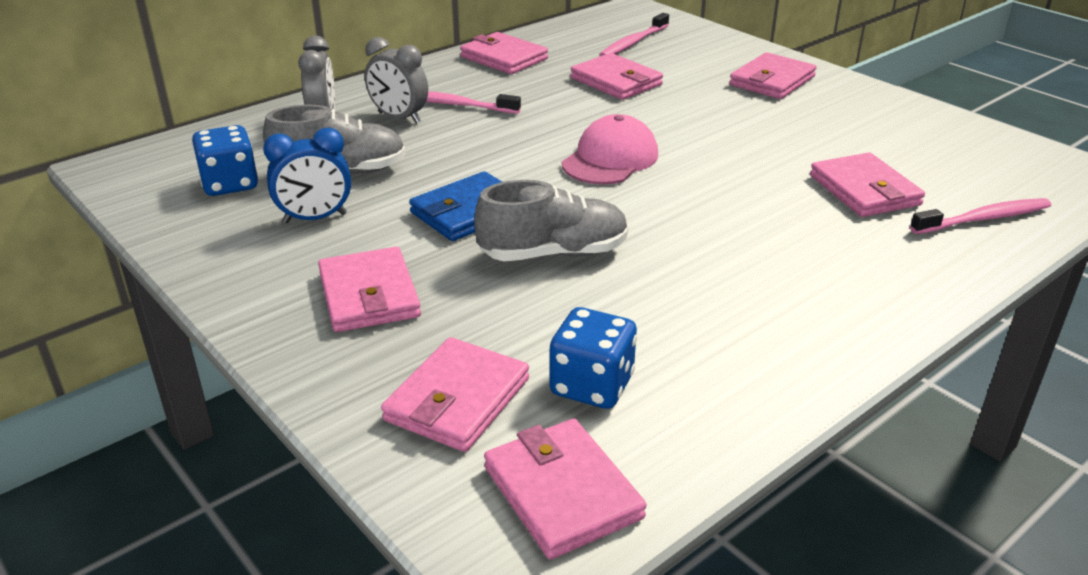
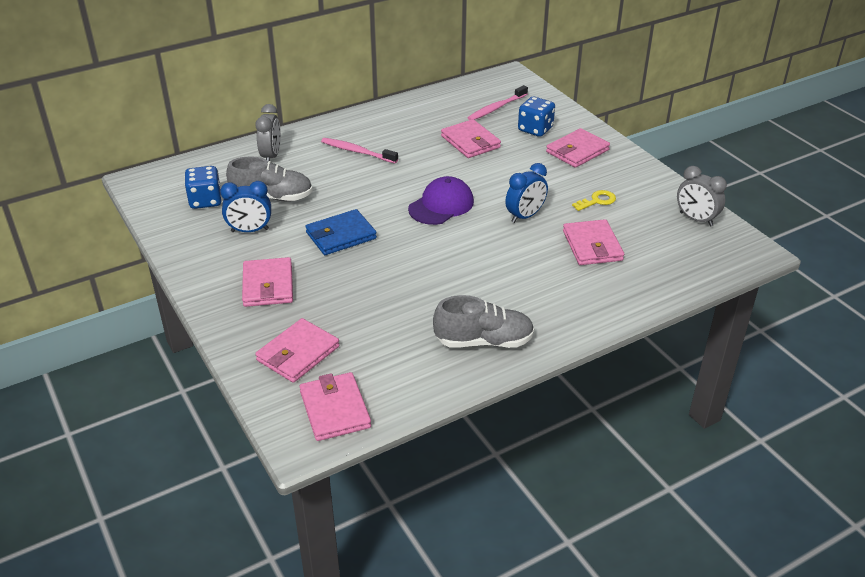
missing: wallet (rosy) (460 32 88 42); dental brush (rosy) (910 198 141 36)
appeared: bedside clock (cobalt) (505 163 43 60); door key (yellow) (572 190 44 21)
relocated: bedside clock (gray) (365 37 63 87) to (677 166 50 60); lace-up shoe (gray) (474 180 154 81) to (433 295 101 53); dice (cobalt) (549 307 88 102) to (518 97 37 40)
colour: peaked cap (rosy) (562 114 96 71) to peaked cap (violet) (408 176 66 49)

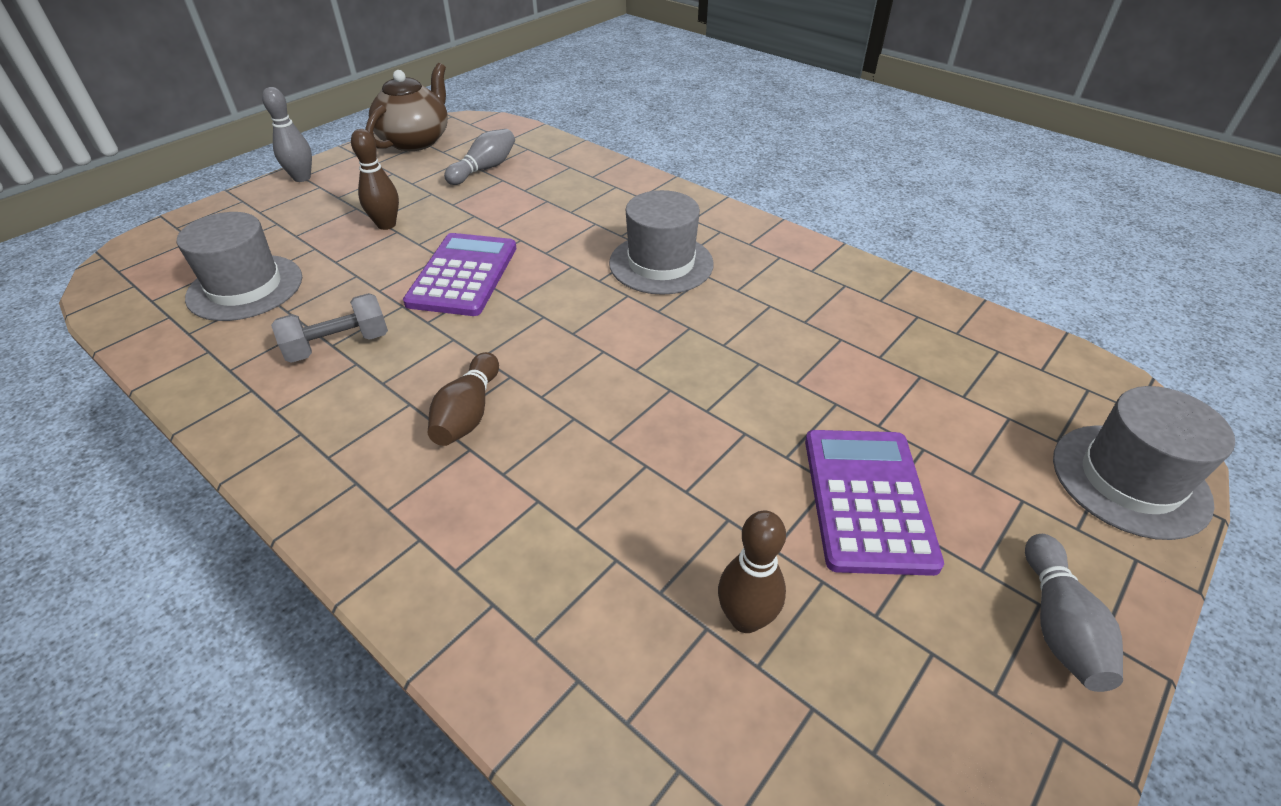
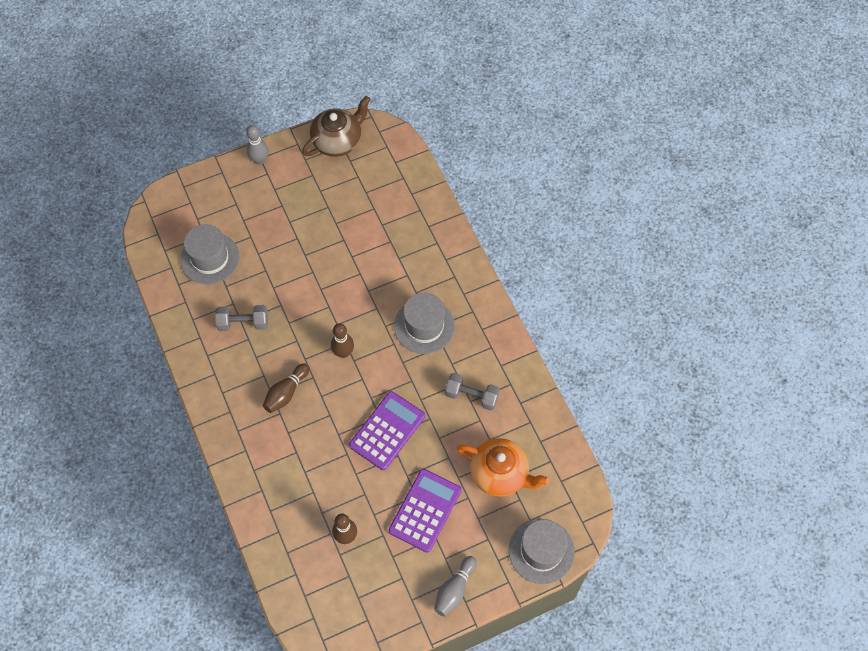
missing: tenpin (gray) (444 129 71 56)
appeared: hand weight (gray) (445 373 55 38); teapot (bright orange) (457 438 93 58)
relocated: tenpin (russet) (351 129 48 101) to (331 323 23 35); calculator (violet) (403 233 113 83) to (349 391 76 79)

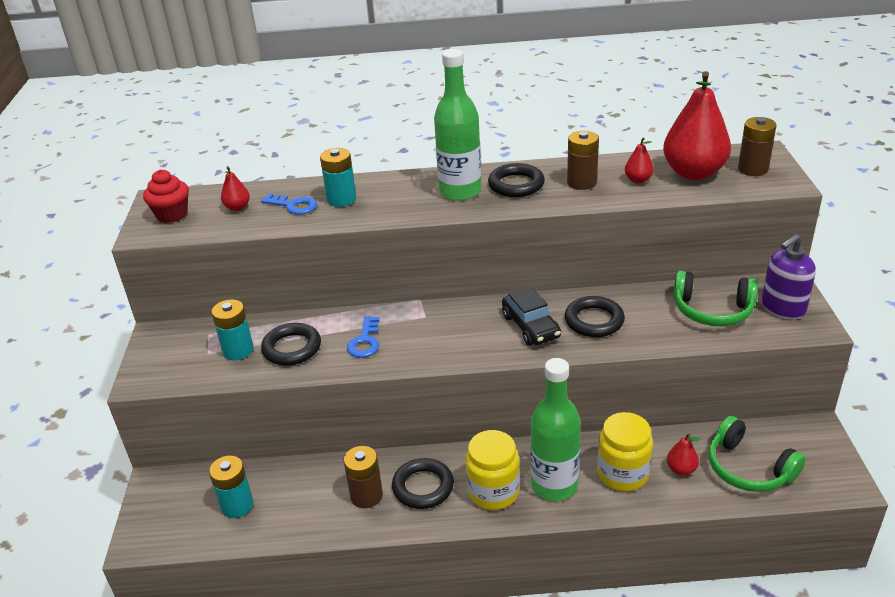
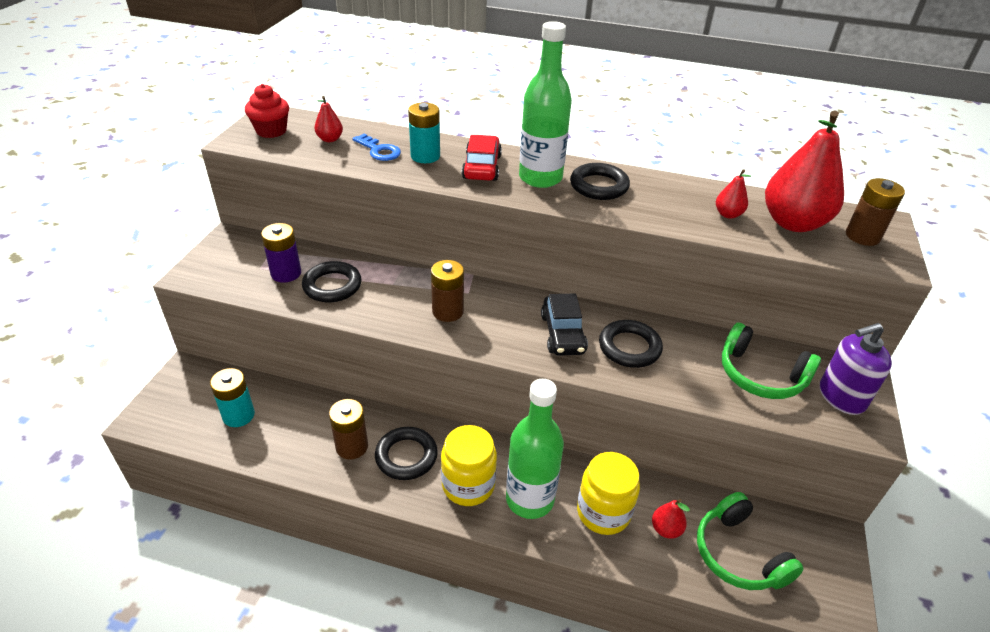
missing: door key (cobalt) (347 316 33 42)
appeared: automobile (scarlet) (462 135 40 46)
relocated: battery (russet) (567 131 32 59) to (431 260 33 62)
colour: battery (aqua) (211 299 43 61) to battery (violet) (261 223 40 60)

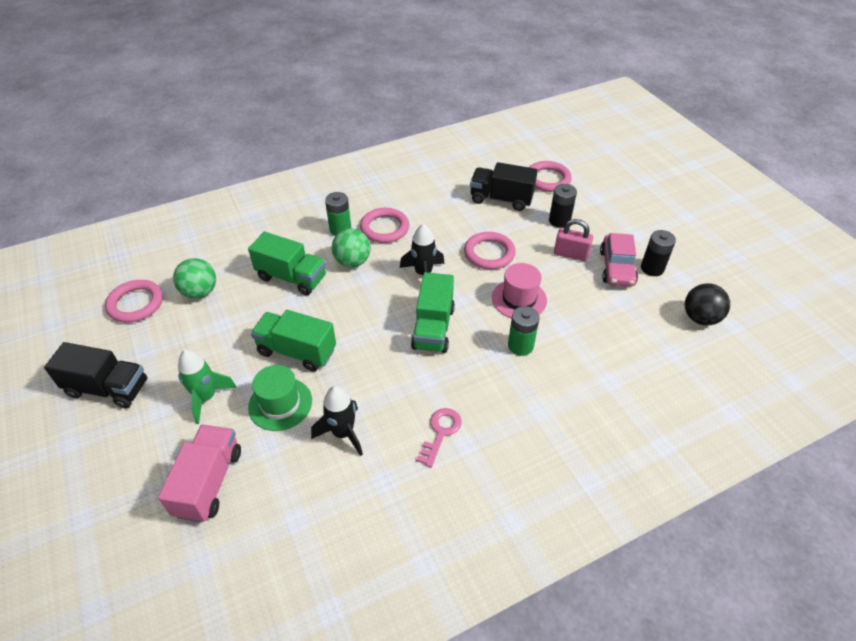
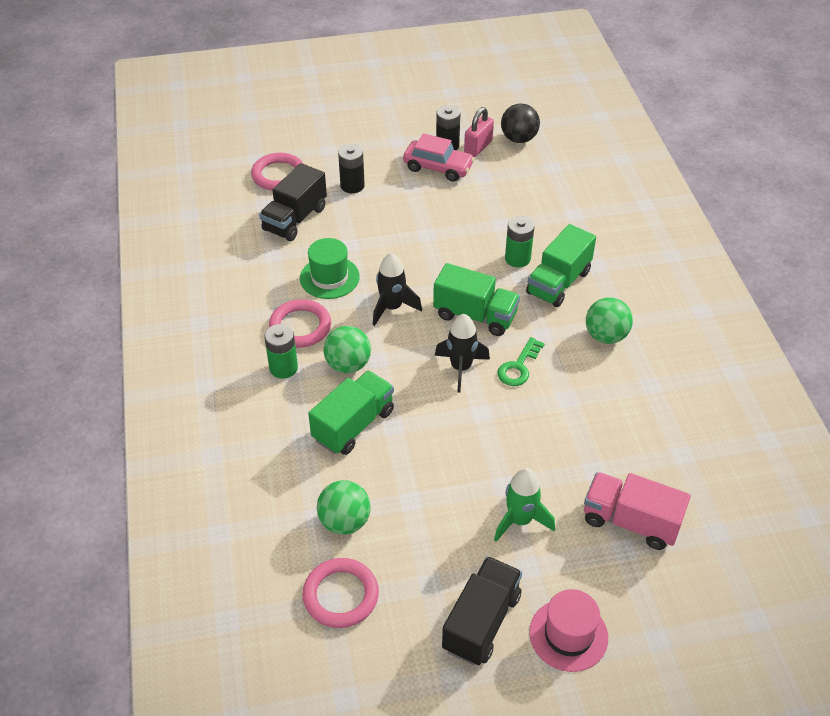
missing: ring (rosy) (464 232 52 37)
appeared: door key (emerald) (497 337 48 49)
relocated: lock (rosy) (554 219 39 42) to (464 107 30 50); tall hat (rosy) (492 263 55 55) to (529 589 79 83); toy truck (emerald) (251 310 85 62) to (526 224 70 83); tall hat (emerald) (248 365 64 66) to (300 238 60 61); toy rocket (black) (311 386 52 70) to (435 314 55 79)
exchanged: door key (rosy) (416 408 46 59) to ball (emerald) (586 297 47 47)

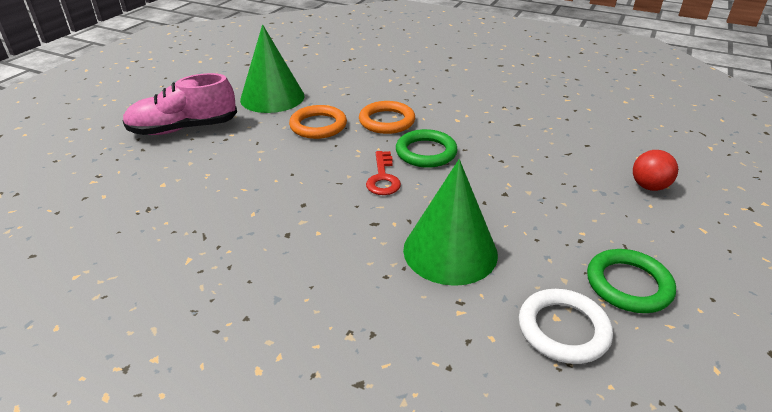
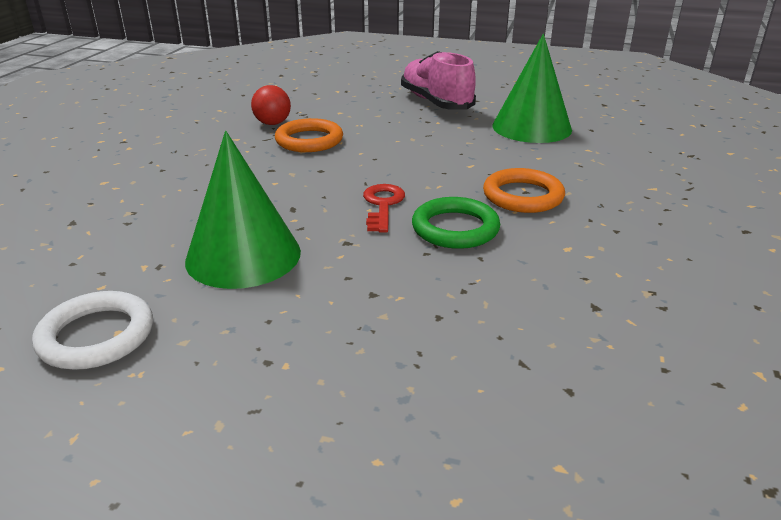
missing: ring (emerald) (587 249 89 64)
relocated: ring (bright orange) (289 105 58 34) to (275 118 68 34); ball (scarlet) (633 150 45 41) to (251 85 40 40)
spun: door key (scarlet) (366 151 35 44) = (363 184 42 49) 105 degrees clockwise

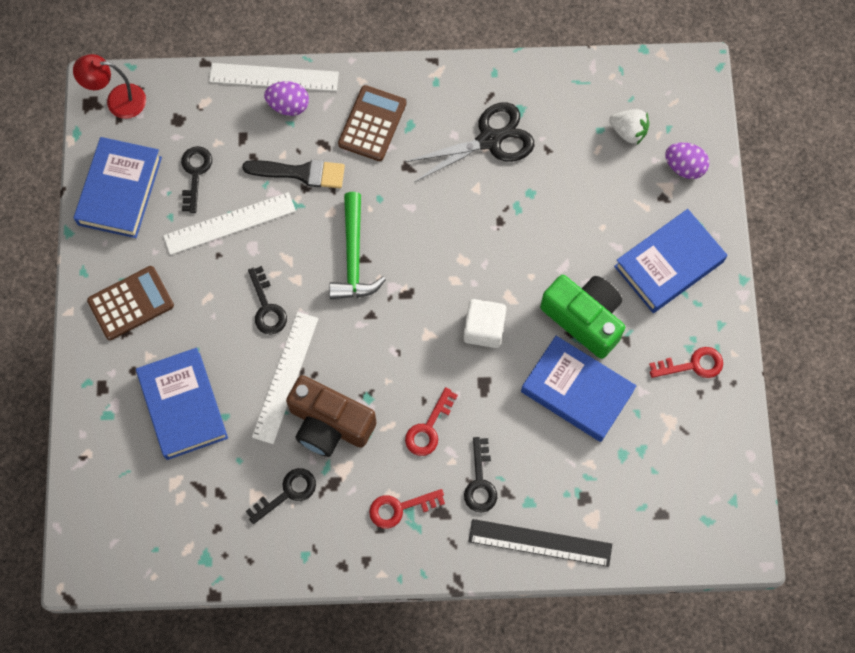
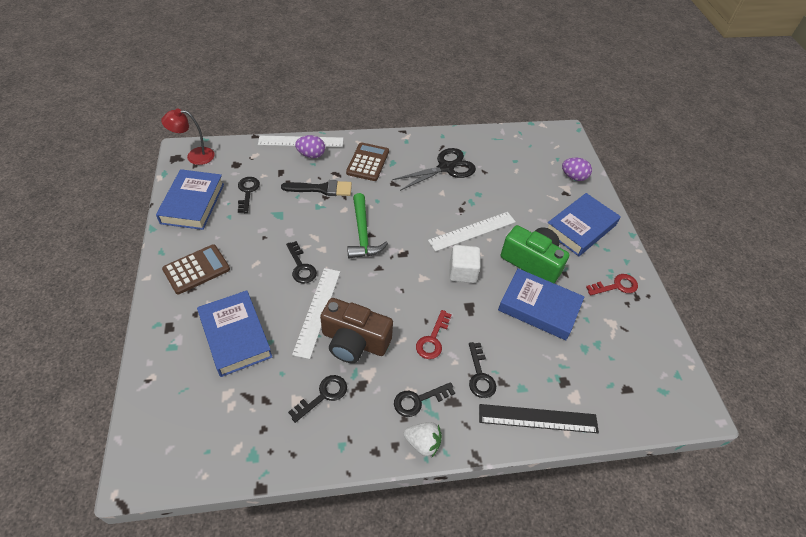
relocated: strawberry (white) (609 109 40 35) to (404 422 38 35); straightedge (white) (163 192 133 63) to (428 212 88 40)
colour: door key (scarlet) (369 489 76 40) to door key (black) (394 382 61 35)

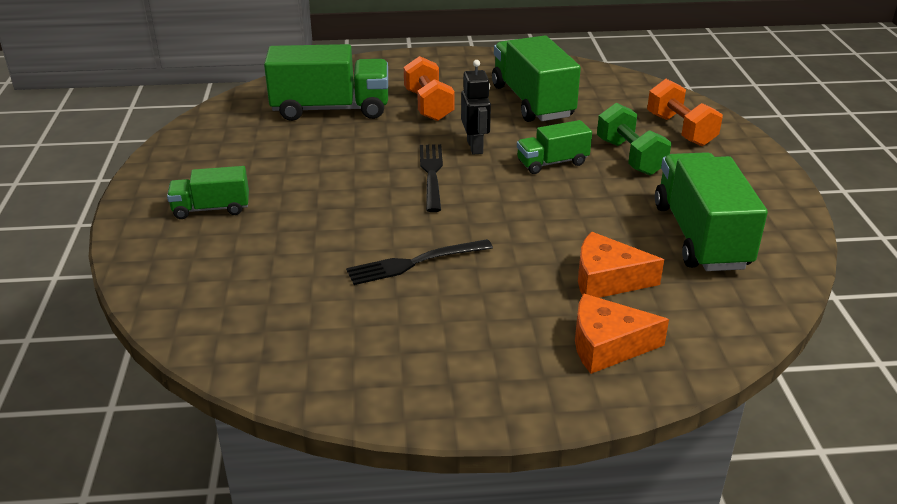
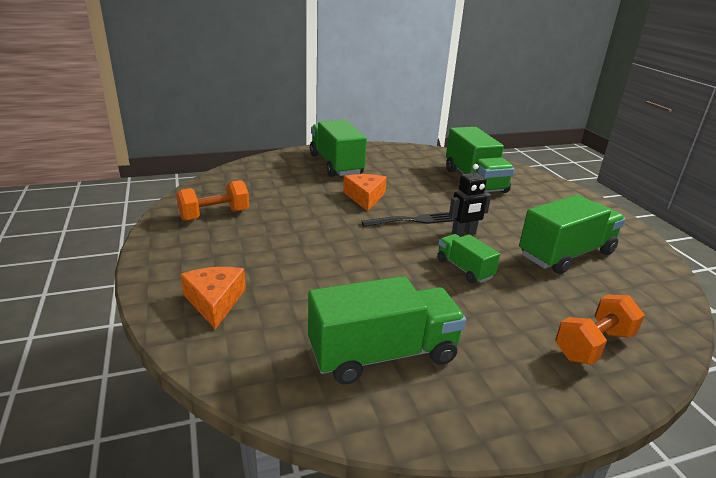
missing: hand weight (emerald) (597 103 75 72); table fork (black) (346 239 147 46)
relocated: hand weight (bright orange) (404 56 51 65) to (176 180 73 41); piece of cheese (bright orange) (578 232 86 66) to (343 174 44 37)
size: toy truck (emerald) (167 166 82 53) = (310 120 57 57) x1.84

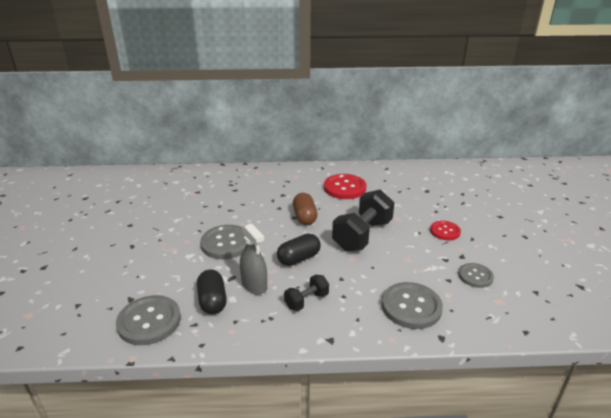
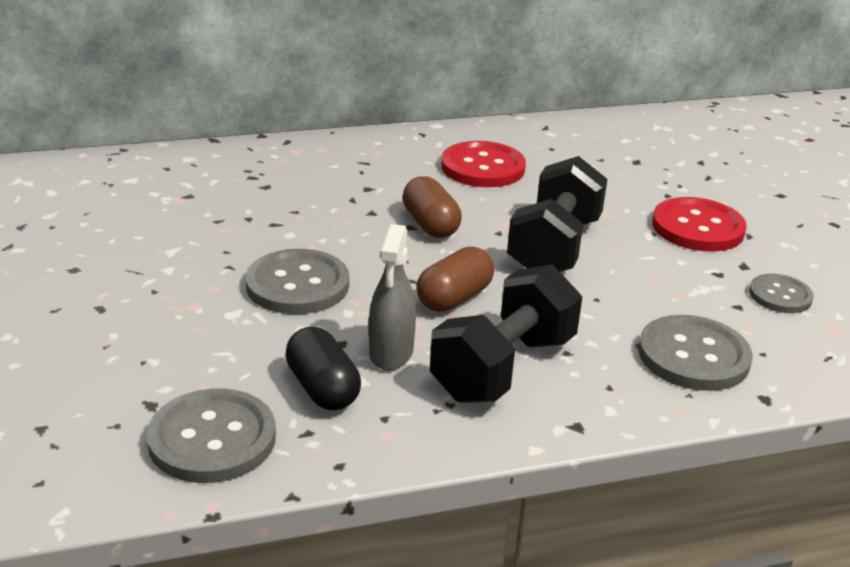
colour: pill (black) (277 234 44 32) to pill (russet) (417 247 77 65)
spun: spray bottle (gray) (240 223 27 72) = (369 224 47 146) 60 degrees clockwise
size: sewing button (scarlet) (430 221 31 19) = (652 197 95 54) x1.64; hand weight (black) (284 274 45 37) = (430 264 152 139) x1.93

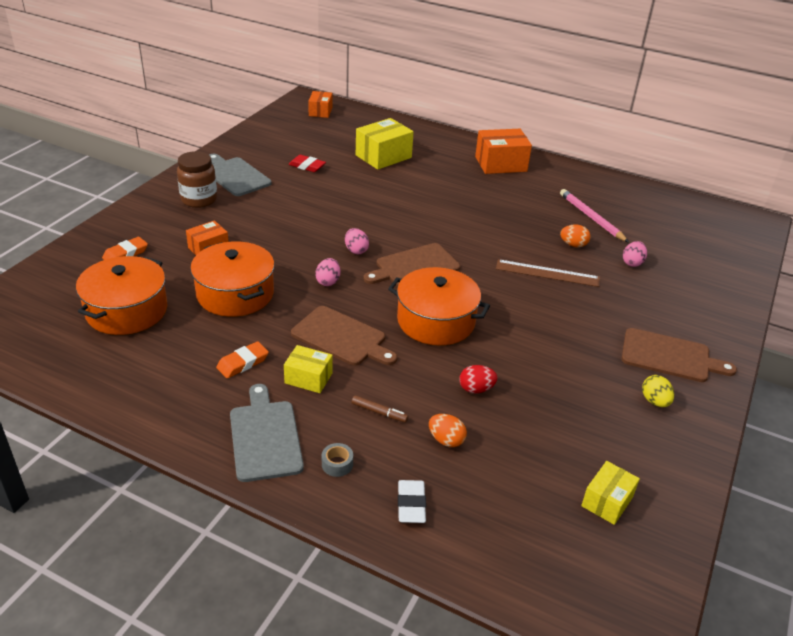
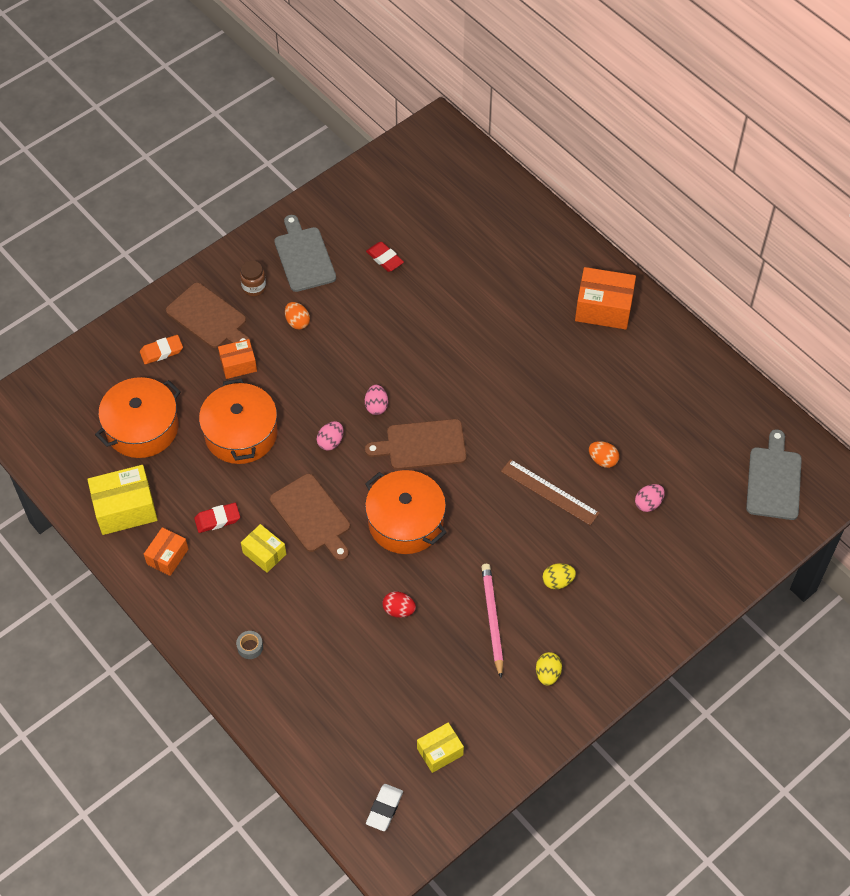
missing: marker (russet) (351 395 57 28)
appeared: egg (yellow) (542 563 34 26)
relocated: parcel (bright orange) (308 91 24 27) to (144 527 44 49); parcel (yellow) (356 118 58 52) to (87 465 71 70); pencil (rosy) (560 189 69 53) to (481 564 22 114); bread board (russet) (621 328 116 54) to (166 283 85 65); bread board (gray) (230 384 74 98) to (746 429 56 91); egg (bright orange) (429 414 38 33) to (285 302 25 27); pencil eraser (white) (398 480 28 43) to (366 784 37 47)
colour: pencil eraser (bright orange) (216 341 53 37) to pencil eraser (scarlet) (194 503 46 30)
size: preserve jar (russet) (177 151 40 57) = (240 261 26 35) x0.64

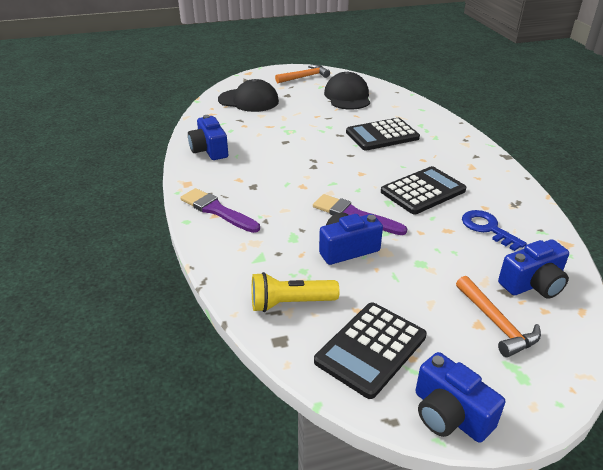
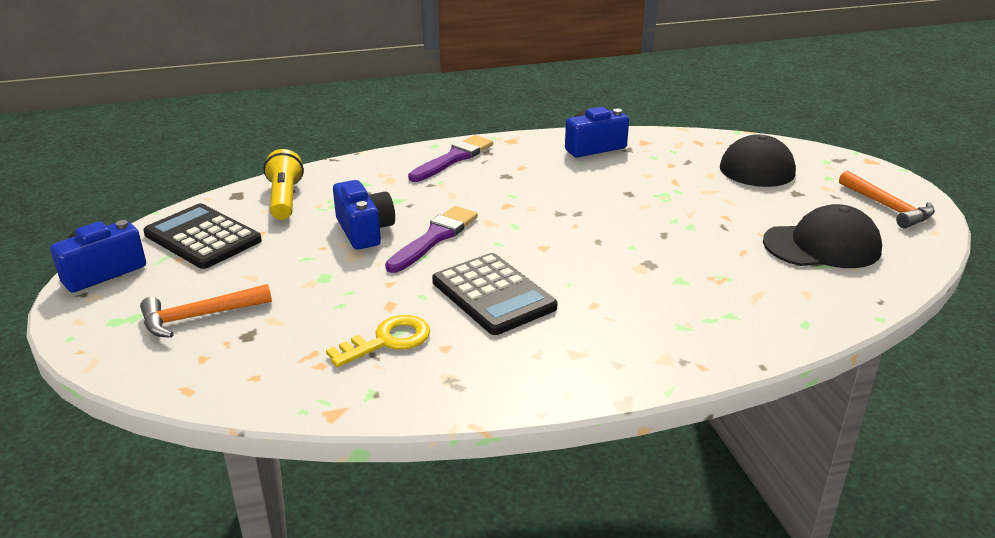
missing: calculator (black) (346 118 74 32); compact camera (cobalt) (498 239 71 60)
colour: door key (cobalt) (462 210 65 41) to door key (yellow) (326 315 104 52)

